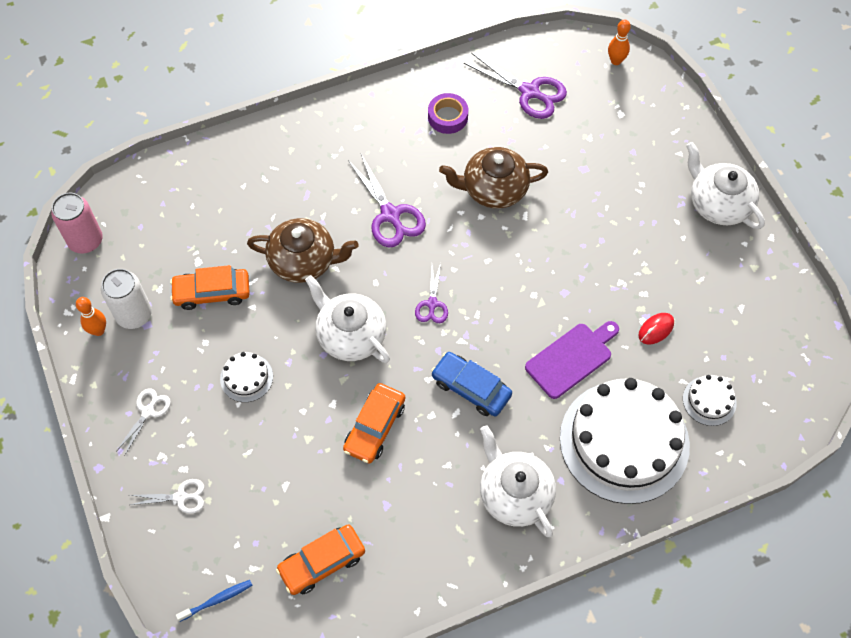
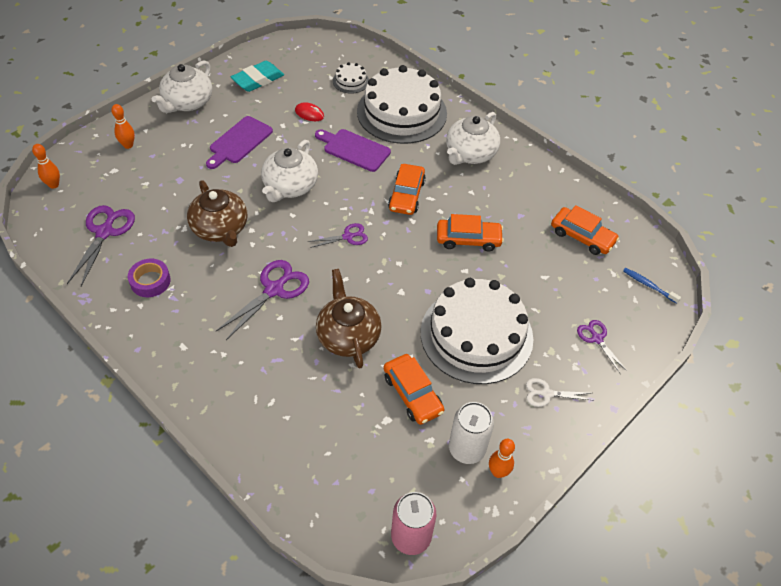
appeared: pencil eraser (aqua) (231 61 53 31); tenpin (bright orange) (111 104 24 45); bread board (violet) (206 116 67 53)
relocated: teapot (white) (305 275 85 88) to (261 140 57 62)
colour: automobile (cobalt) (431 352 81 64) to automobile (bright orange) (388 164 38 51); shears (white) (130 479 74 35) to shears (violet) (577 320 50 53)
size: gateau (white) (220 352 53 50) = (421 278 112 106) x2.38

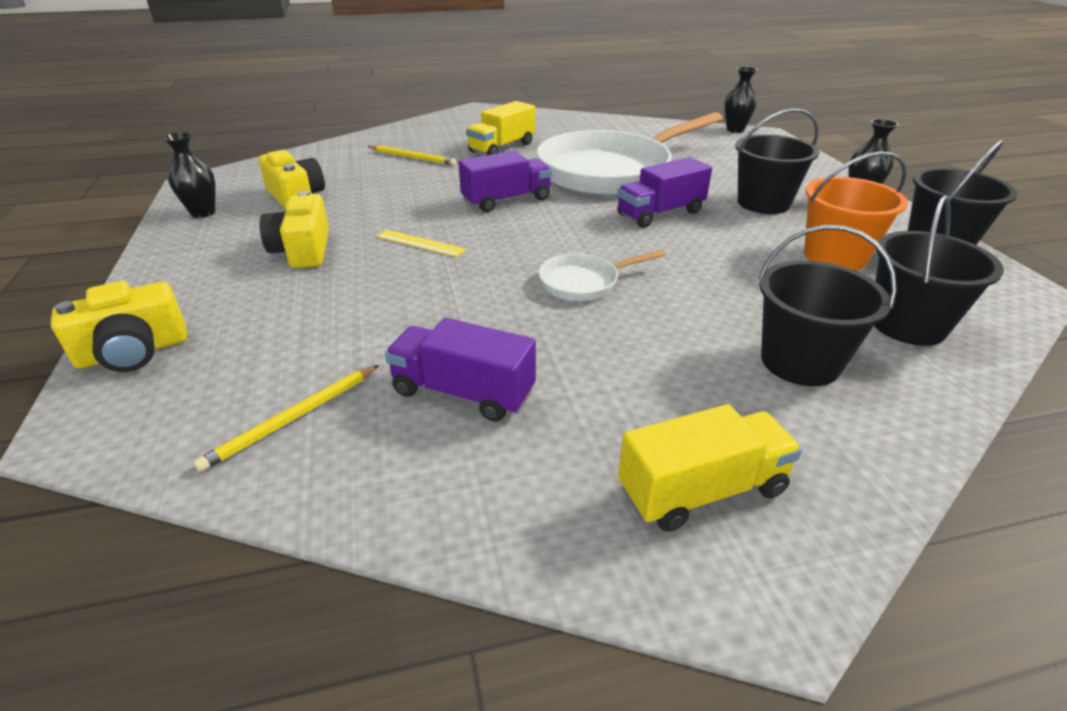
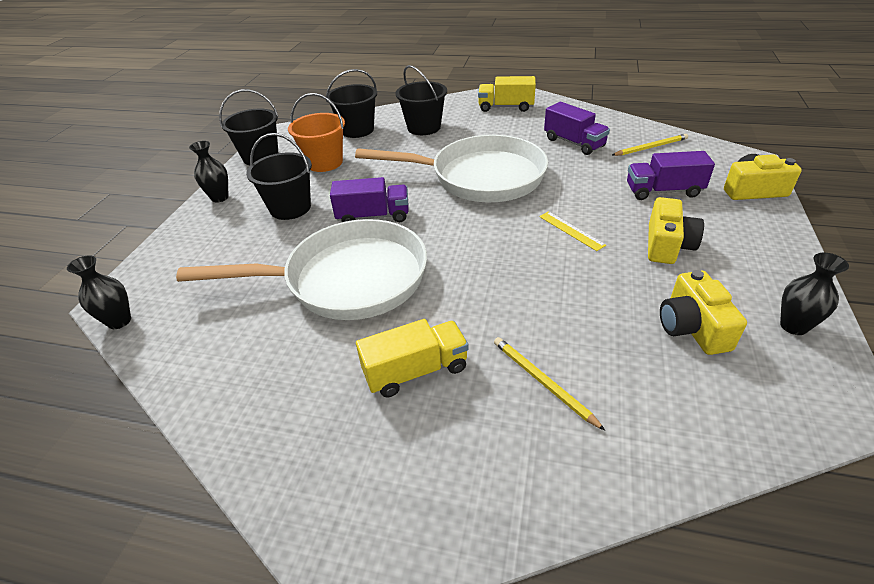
relocated: toy truck (violet) (458 151 94 61) to (627 151 88 49)
size: pan (white) (538 250 127 51) = (355 135 193 67) x2.30

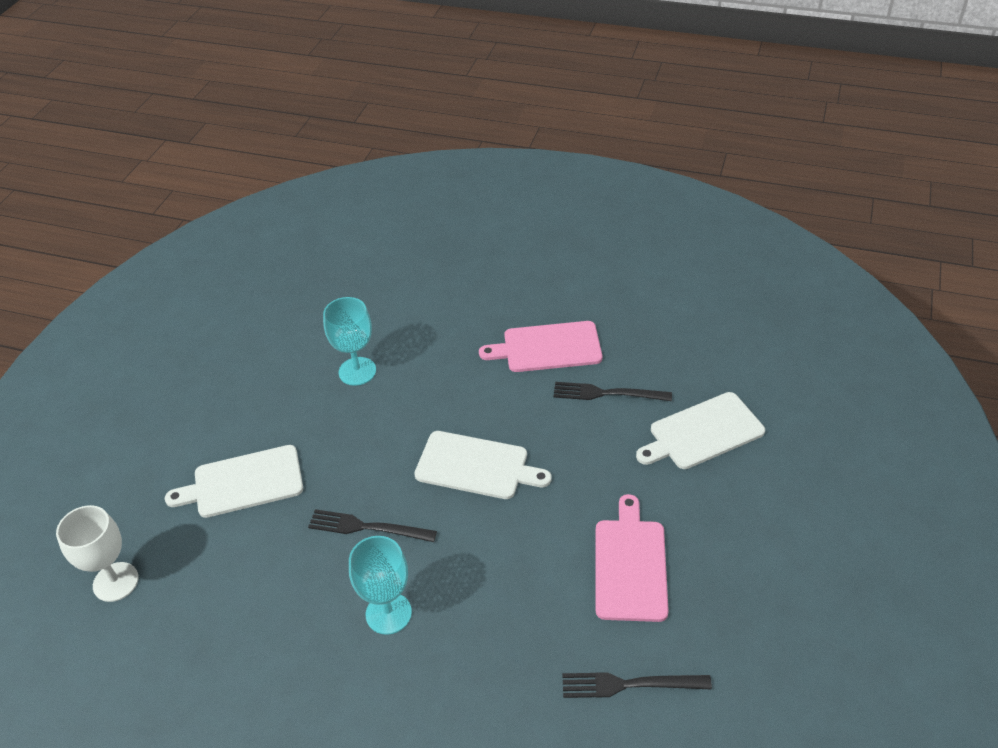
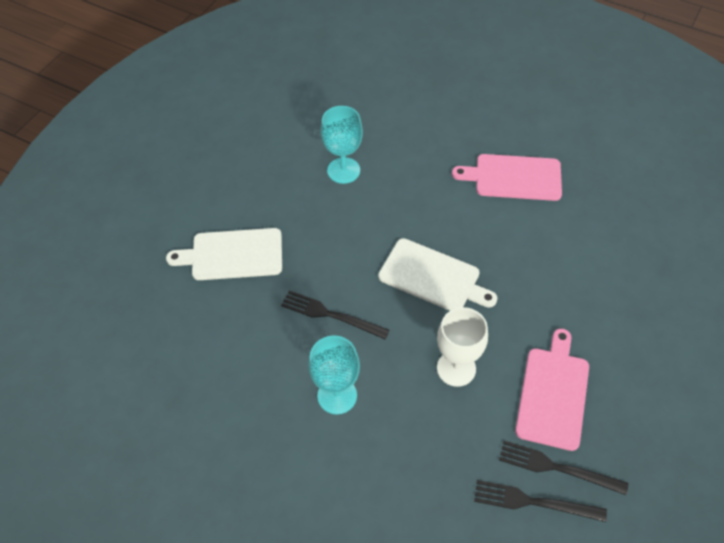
missing: bread board (white) (636 392 129 77)
relocated: table fork (black) (554 382 118 19) to (499 441 129 54); goblet (white) (56 505 83 97) to (437 307 51 80)

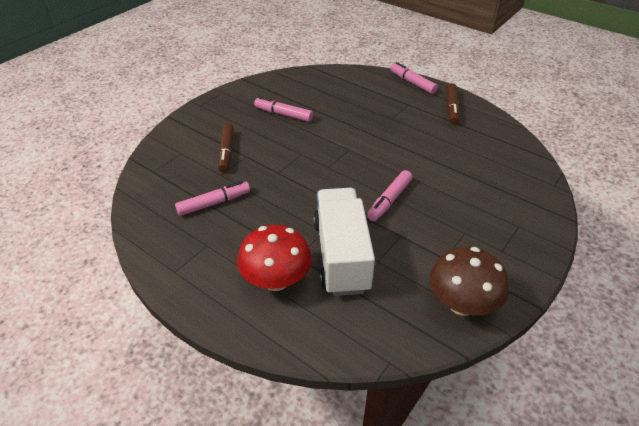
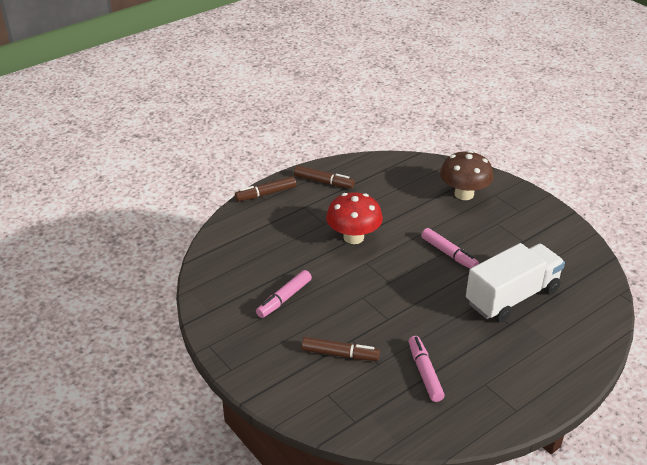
relocated: toadstool (scarlet) (237 225 75 66) to (326 192 57 52); toadstool (russet) (430 247 79 69) to (440 150 54 50)
colour: marker (rosy) (390 62 48 32) to marker (russet) (235 176 61 26)
spun: toy truck (white) (313 188 62 108) = (466 243 99 79) 135 degrees clockwise

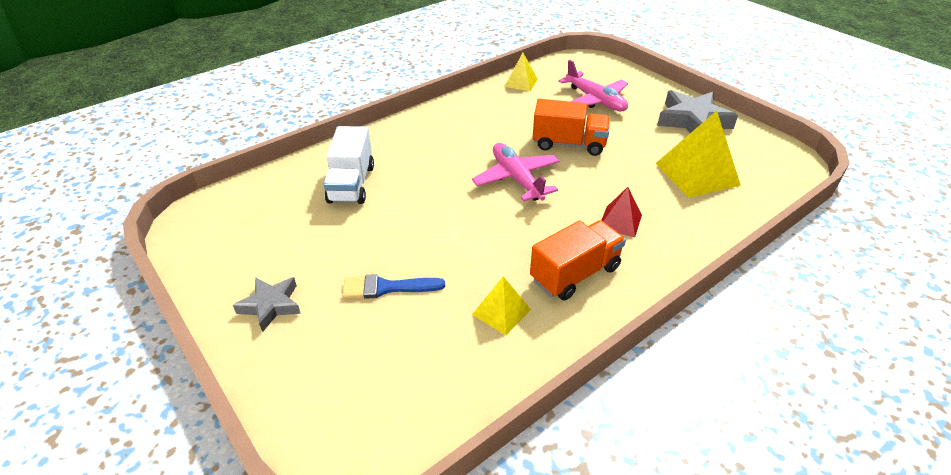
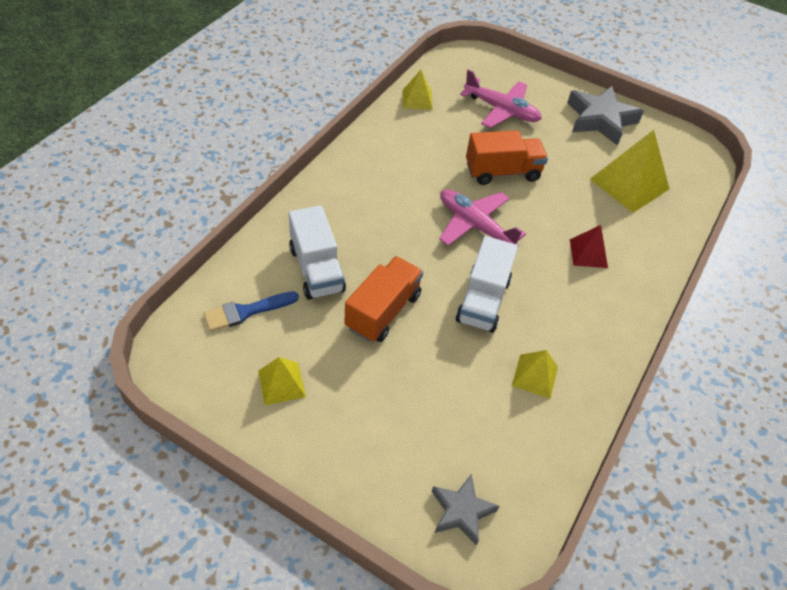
appeared: toy truck (white) (456 236 62 97); pyramid (yellow) (258 357 48 48)
relocated: toy truck (bright orange) (530 220 96 80) to (345 256 78 86); paintbrush (cobalt) (342 274 103 25) to (203 291 96 41); five-pointed star (gray) (233 277 68 55) to (432 474 68 72)

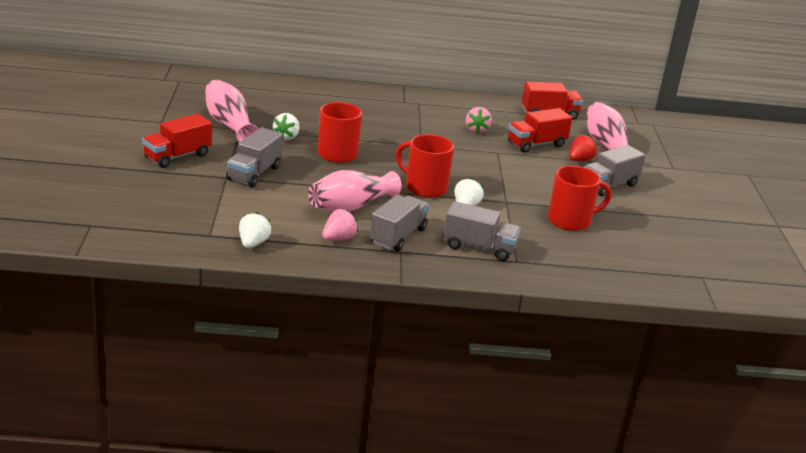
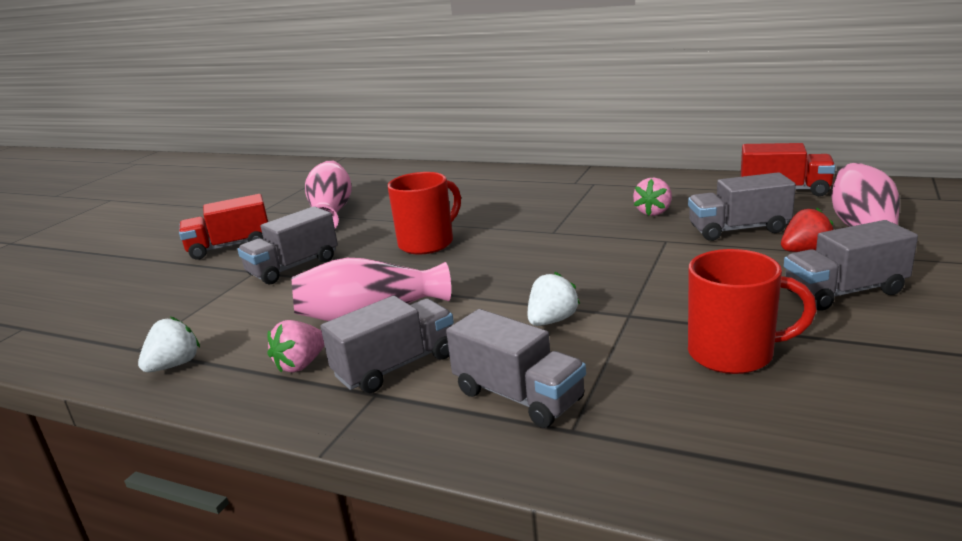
missing: strawberry (white) (273 113 27 28); coffee mug (scarlet) (396 134 58 64)
colour: toy truck (scarlet) (508 108 64 45) to toy truck (gray) (688 172 108 69)
spun: strawberry (rosy) (322 209 36 32) = (267 320 58 53) 150 degrees clockwise

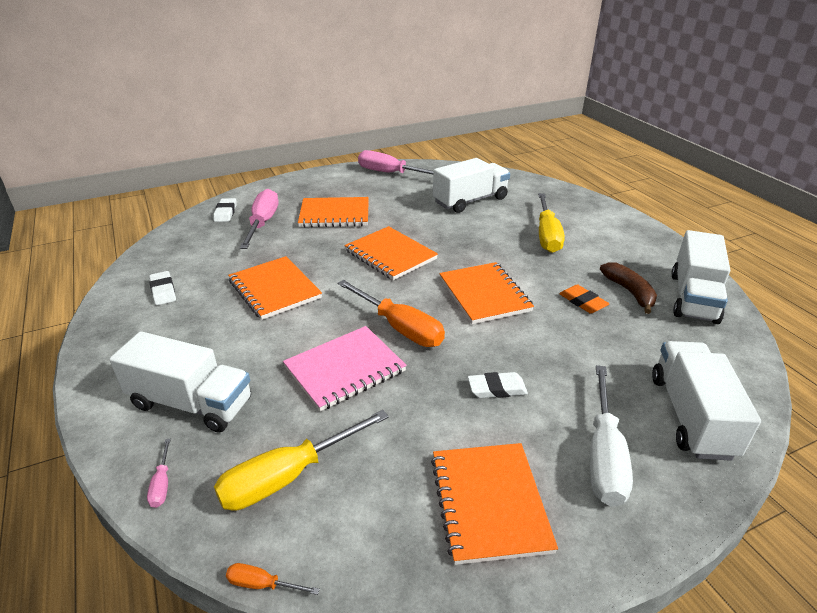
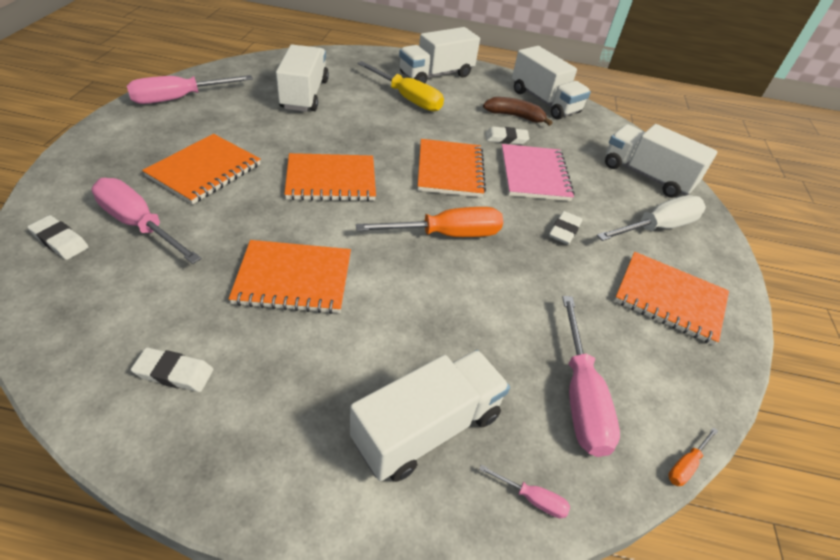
appeared: toy truck (white) (399 27 81 56)
relocated: exercise book (rosy) (283 326 124 85) to (501 144 74 57)
colour: pencil eraser (bright orange) (559 284 50 30) to pencil eraser (white) (485 127 44 18); screwdriver (yellow) (214 410 175 101) to screwdriver (rosy) (562 296 58 161)
spun: exercise book (bright orange) (439 262 95 62) = (418 139 68 58) 75 degrees clockwise; screwdriver (white) (590 365 43 142) = (597 195 109 46) 75 degrees counterclockwise

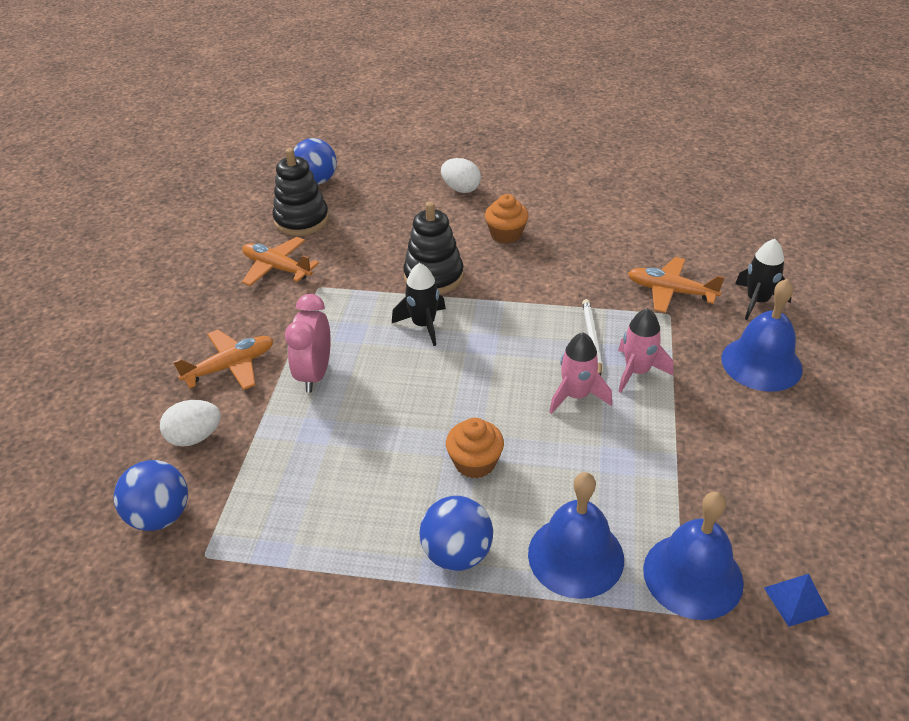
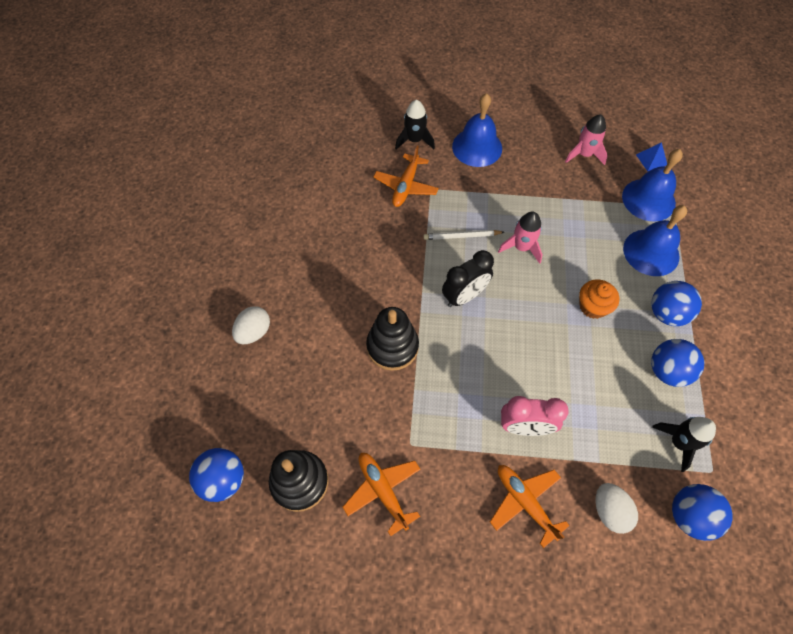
missing: fairy cake (bright orange) (485 194 44 49)
appeared: bedside clock (black) (442 250 52 57); ball (cobalt) (651 339 53 48)
relocated: toy rocket (black) (392 263 54 83) to (652 417 64 55); toy rocket (rosy) (618 308 55 85) to (565 115 43 50)
spun: plane (bright orange) (242 237 77 49) = (343 453 78 83) 120 degrees clockwise

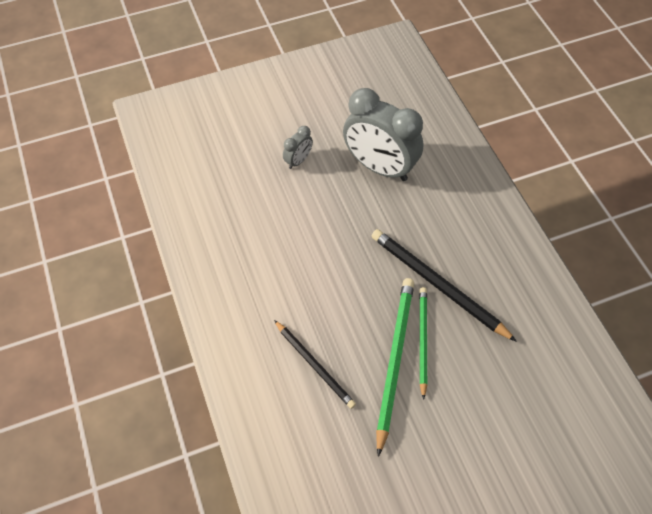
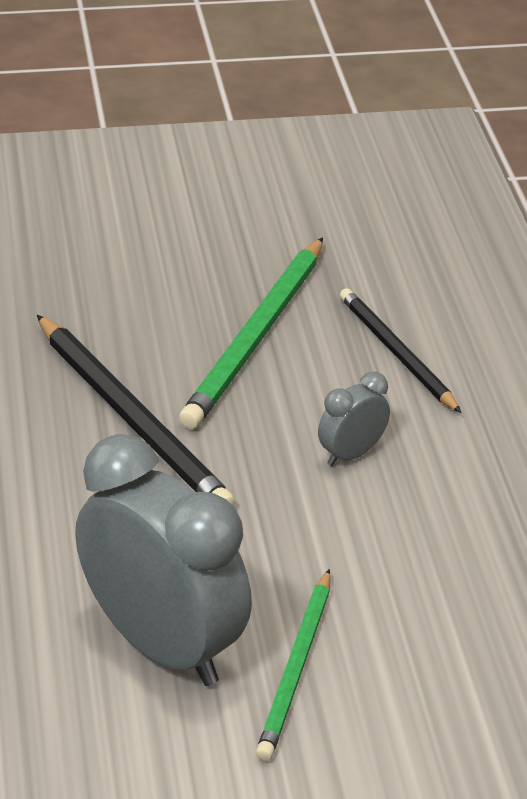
relocated: bedside clock (gray) (283 126 30 43) to (318 371 72 95); pencil (emerald) (419 287 8 113) to (256 569 74 192)

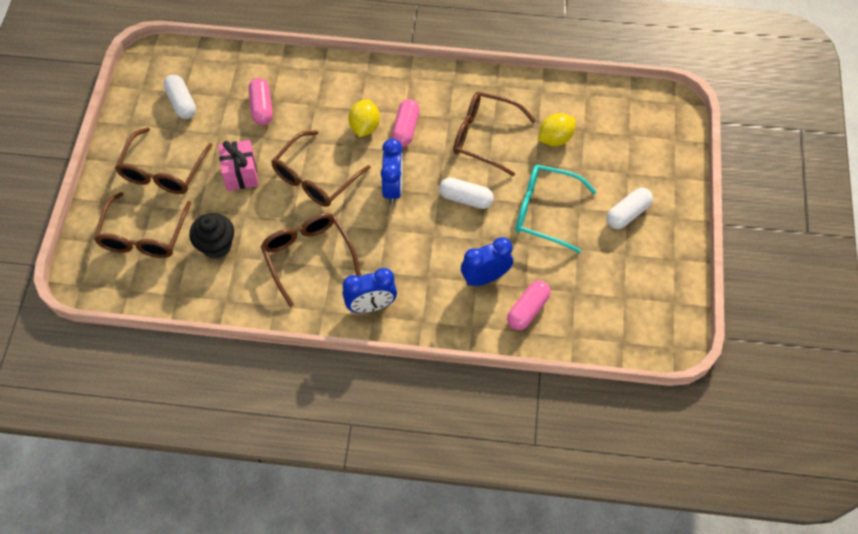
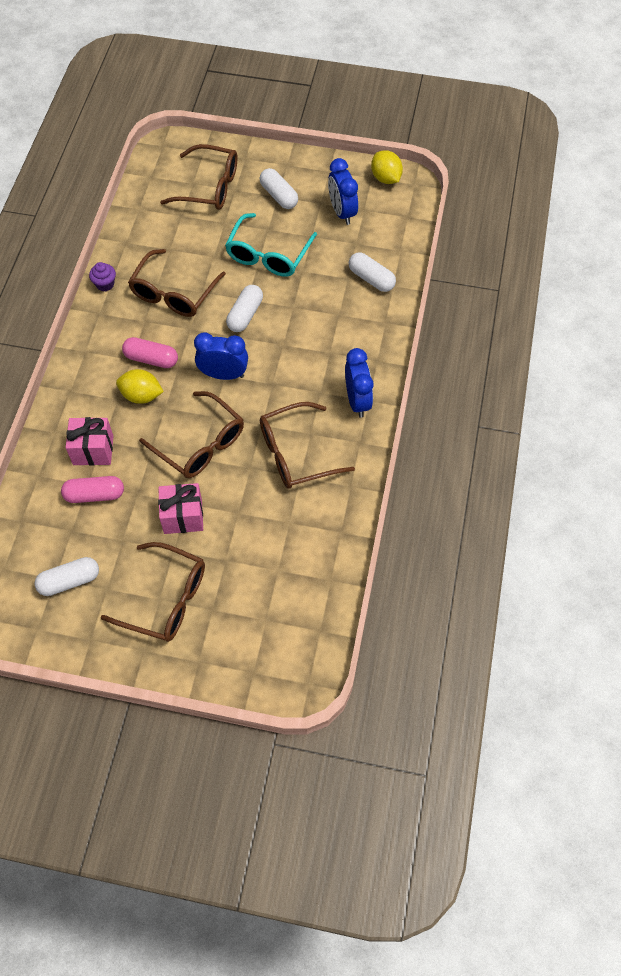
missing: fairy cake (black) (189 213 45 46)
appeared: fairy cake (violet) (89 262 27 29); present (rosy) (66 417 47 48)
relocated: lemon (yellow) (538 113 38 33) to (371 150 32 34); eyeglasses (russet) (94 192 97 66) to (160 144 77 66); bedside clock (cobalt) (461 237 52 49) to (328 158 30 67)
colour: pill (rosy) (507 281 44 49) to pill (white) (349 252 47 40)

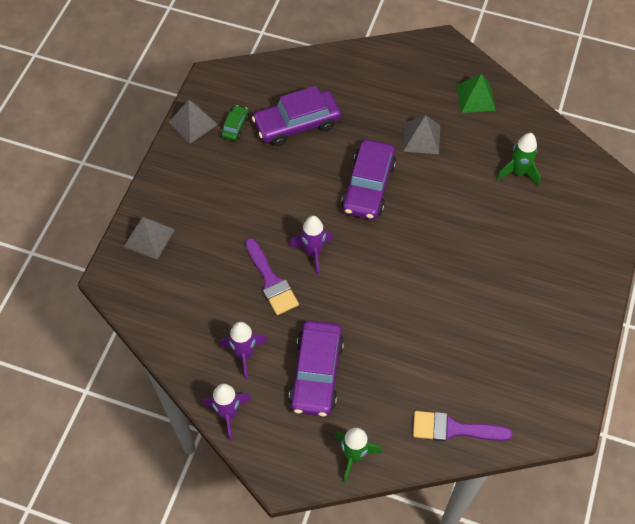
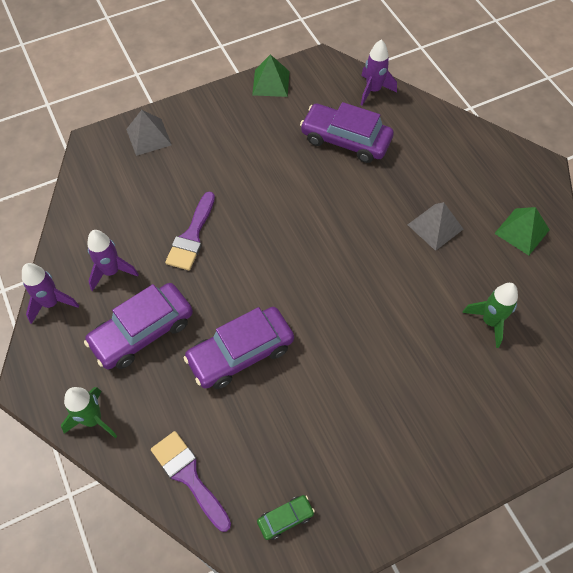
relocated: automobile (emerald) (221 105 28 36) to (257 495 58 45); automobile (violet) (341 139 55 81) to (183 307 111 82); toy rocket (violet) (289 216 44 59) to (361 40 36 66)
colour: pyramid (gray) (169 100 49 44) to pyramid (emerald) (252 54 38 43)

